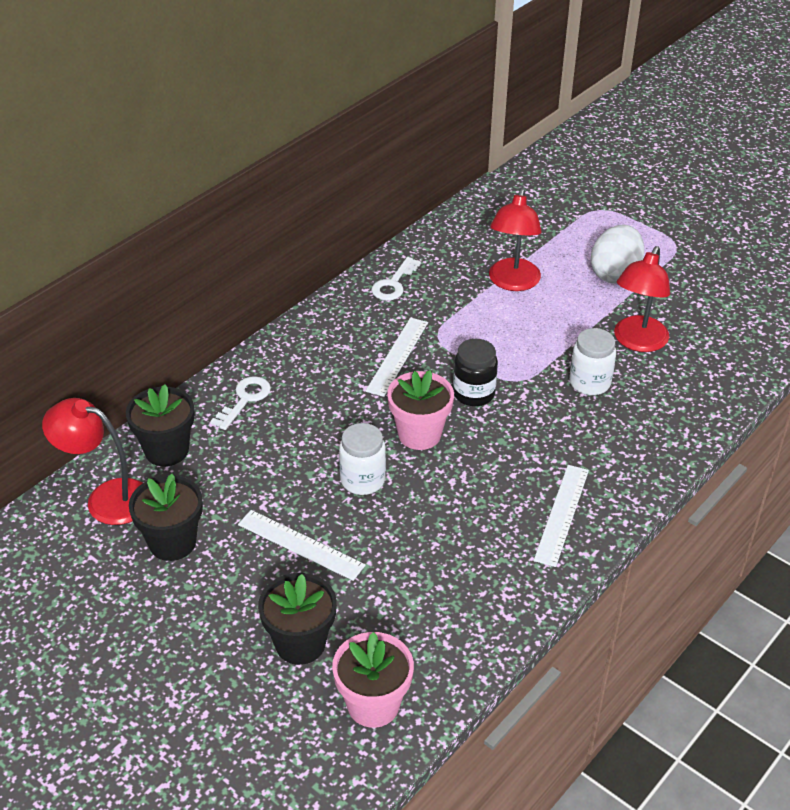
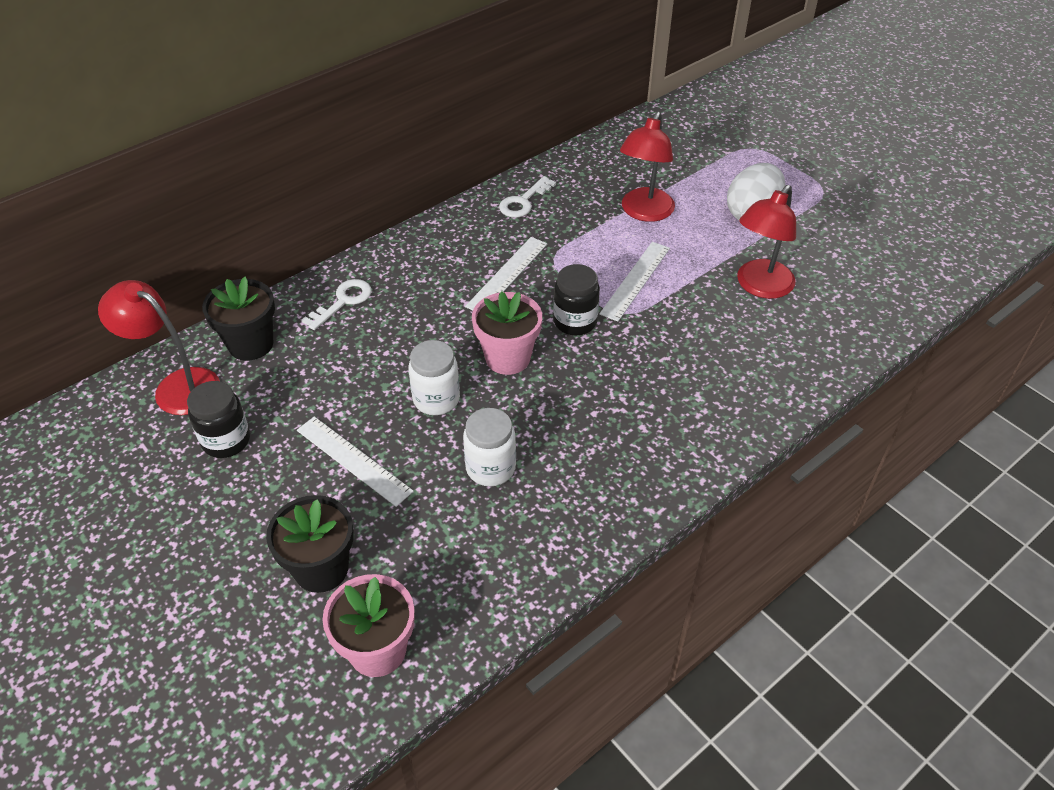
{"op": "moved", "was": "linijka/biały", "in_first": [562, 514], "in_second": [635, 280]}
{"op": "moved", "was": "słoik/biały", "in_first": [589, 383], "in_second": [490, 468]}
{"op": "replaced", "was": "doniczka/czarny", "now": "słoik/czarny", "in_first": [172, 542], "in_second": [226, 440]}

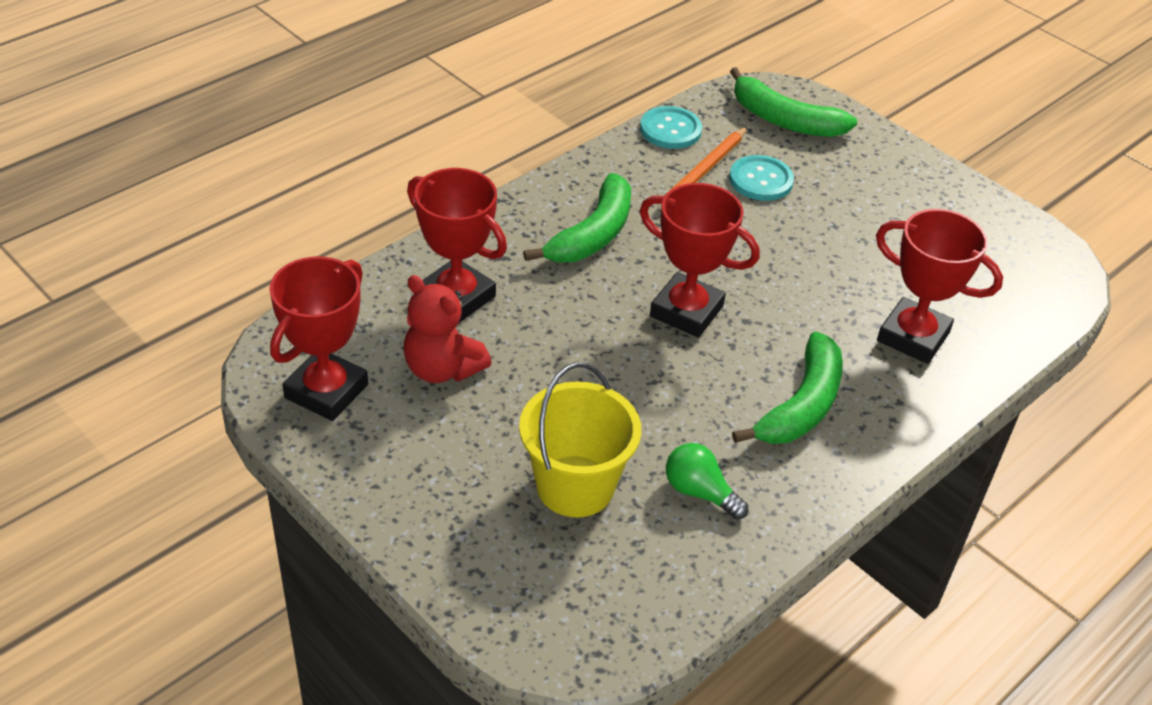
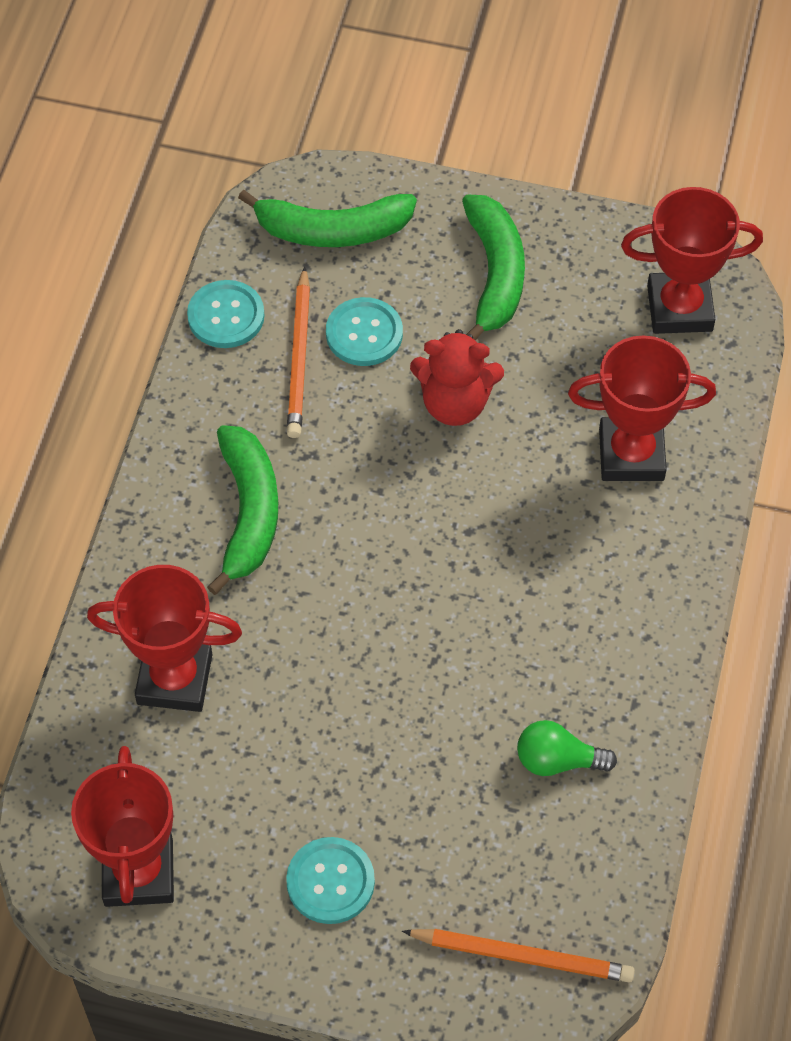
{"op": "removed", "was": "wiadro/żółty", "in_first": [575, 486]}
{"op": "added", "now": "guzik/turkusowy", "in_second": [330, 882]}
{"op": "added", "now": "ołówek/pomarańczowy", "in_second": [522, 956]}
{"op": "moved", "was": "miś/czerwony", "in_first": [442, 369], "in_second": [455, 403]}
{"op": "moved", "was": "puchar/czerwony", "in_first": [686, 311], "in_second": [679, 308]}
{"op": "moved", "was": "banan/zielony", "in_first": [801, 405], "in_second": [495, 274]}

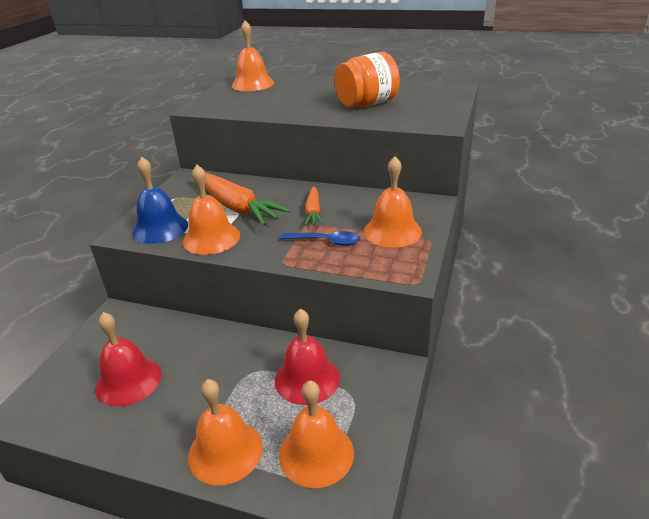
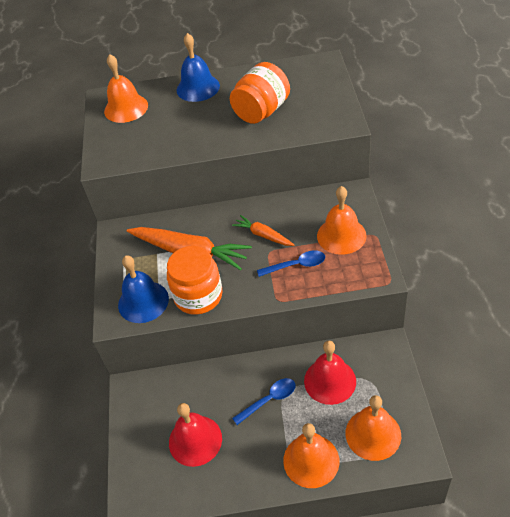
{"op": "added", "now": "dzwonek/niebieski", "in_second": [198, 88]}
{"op": "added", "now": "łyżka/niebieski", "in_second": [269, 400]}
{"op": "replaced", "was": "dzwonek/pomarańczowy", "now": "słoik/pomarańczowy", "in_first": [211, 238], "in_second": [198, 296]}
{"op": "turned", "was": "marchewka/pomarańczowy", "in_first": [313, 211], "in_second": [263, 235], "clockwise": 150}

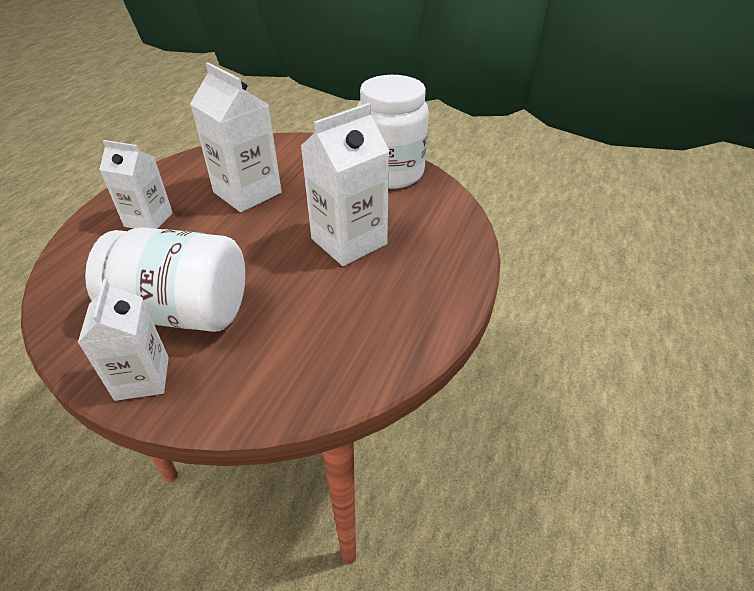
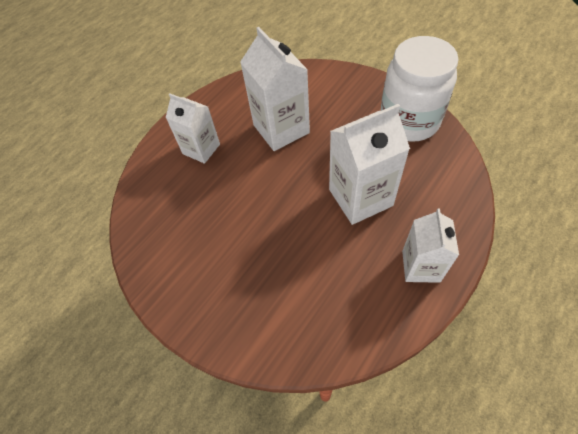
{"op": "removed", "was": "słoik/biały", "in_first": [183, 311]}
{"op": "moved", "was": "karton mleka/biały", "in_first": [142, 378], "in_second": [421, 266]}

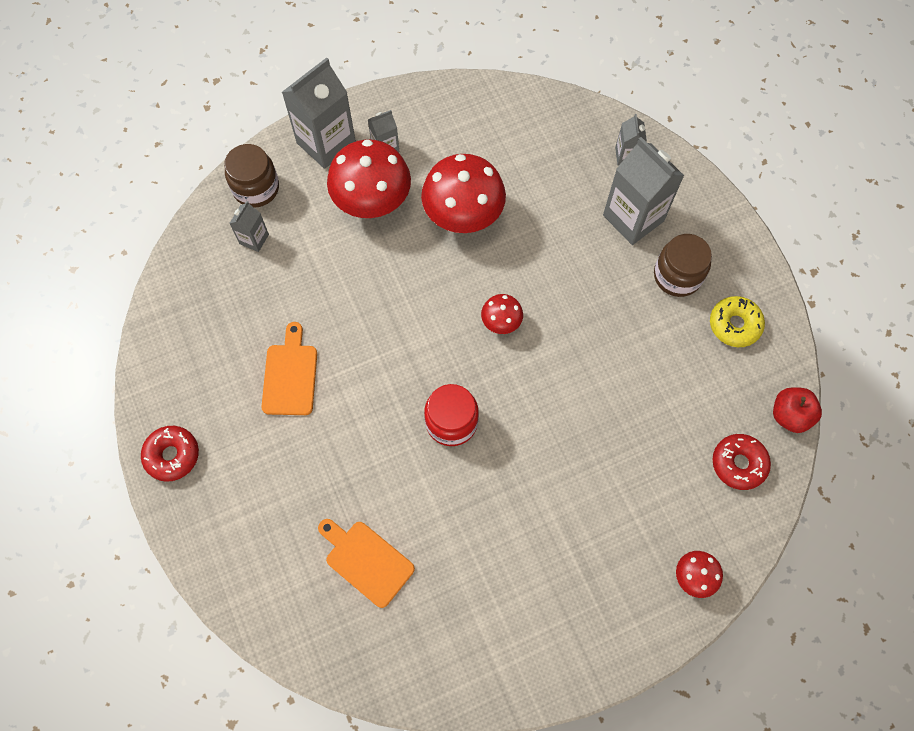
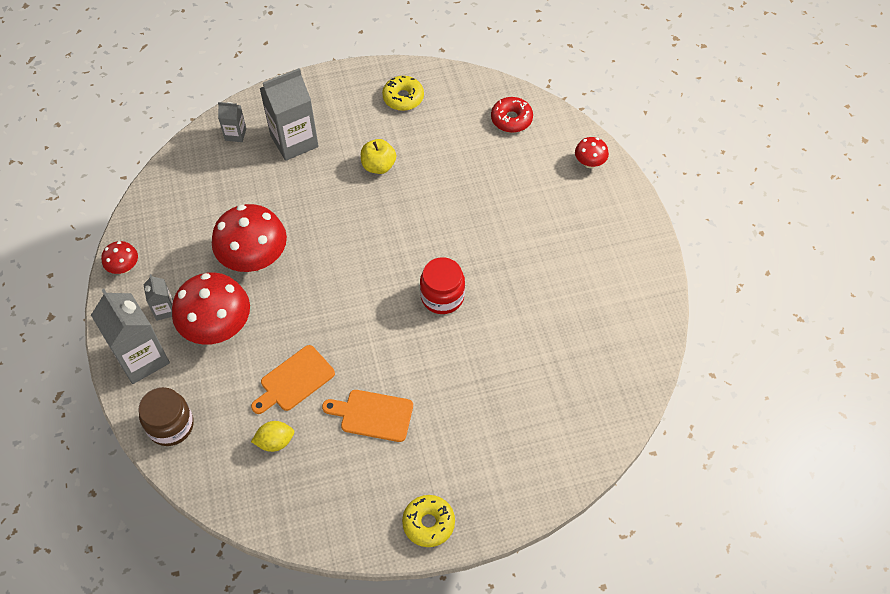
{"op": "removed", "was": "karton mleka/szary", "in_first": [254, 239]}
{"op": "removed", "was": "słoik/brązowy", "in_first": [677, 276]}
{"op": "removed", "was": "jabłko/czerwony", "in_first": [790, 415]}
{"op": "added", "now": "cytryna/żółty", "in_second": [275, 442]}
{"op": "added", "now": "jabłko/żółty", "in_second": [378, 166]}
{"op": "moved", "was": "deska do krojenia/pomarańczowy", "in_first": [366, 561], "in_second": [294, 380]}
{"op": "moved", "was": "grzyb/czerwony", "in_first": [501, 322], "in_second": [124, 267]}
{"op": "recoloured", "was": "donut/czerwony", "now": "donut/żółty", "in_first": [172, 455], "in_second": [428, 523]}

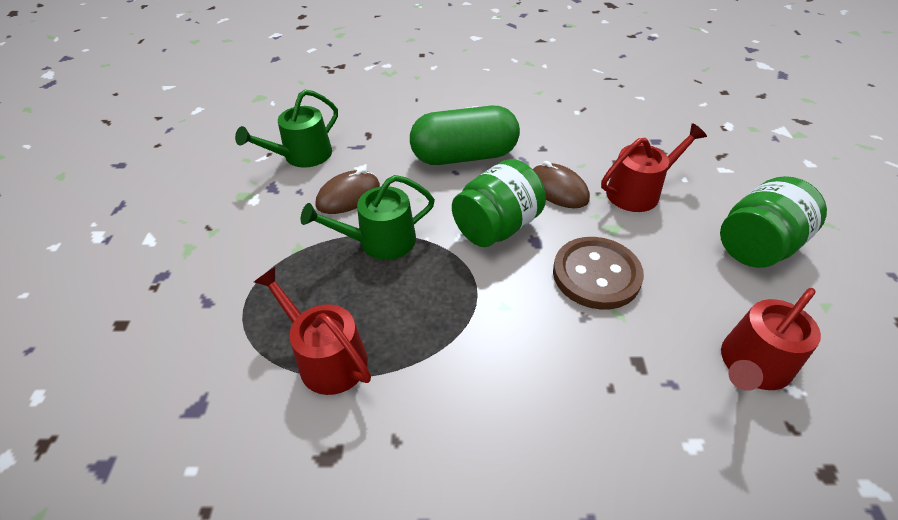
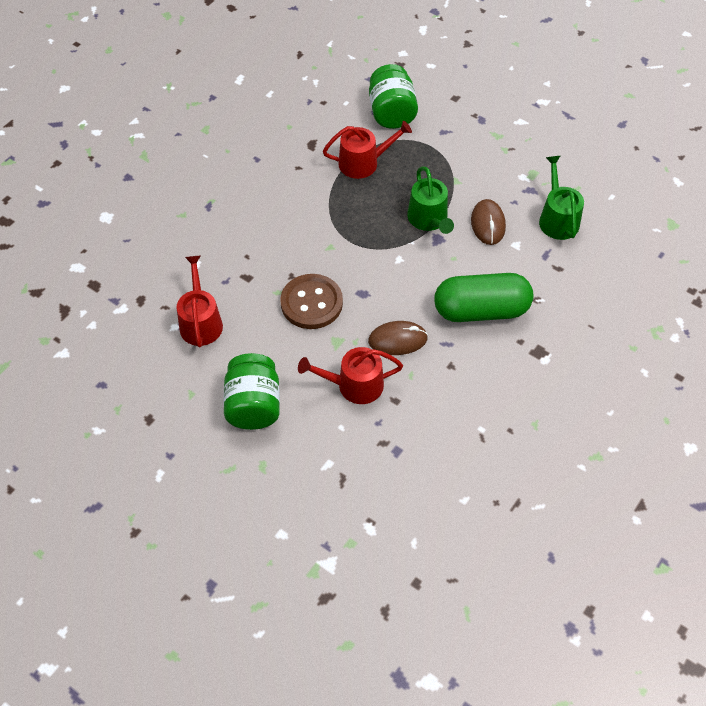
{"op": "moved", "was": "słoik/zielony", "in_first": [497, 227], "in_second": [391, 113]}
{"op": "turned", "was": "konewka/zielony", "in_first": [380, 241], "in_second": [429, 219], "clockwise": 150}
{"op": "turned", "was": "kapsułka/zielony", "in_first": [464, 156], "in_second": [481, 310], "clockwise": 60}
{"op": "turned", "was": "konewka/czerwony", "in_first": [638, 192], "in_second": [354, 385], "clockwise": 75}

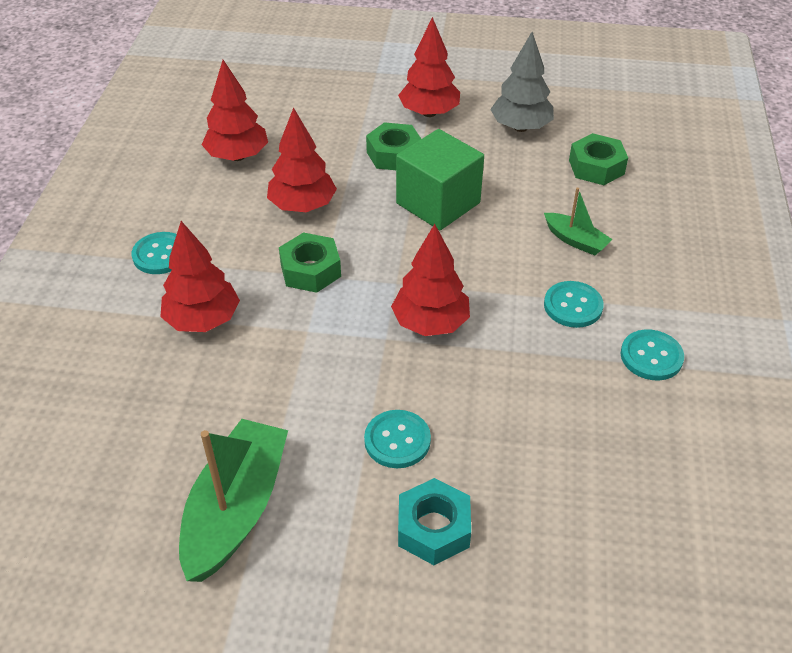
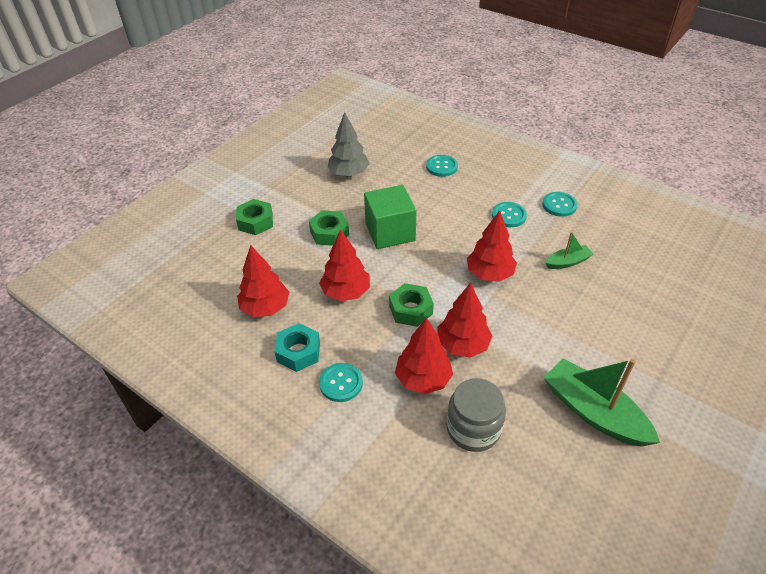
{"op": "added", "now": "słoik/szary", "in_second": [473, 429]}
{"op": "moved", "was": "guzik/turkusowy", "in_first": [397, 440], "in_second": [441, 167]}
{"op": "moved", "was": "drzewko/czerwony", "in_first": [429, 113], "in_second": [462, 345]}
{"op": "moved", "was": "nakrętka/turkusowy", "in_first": [433, 528], "in_second": [298, 352]}
{"op": "moved", "was": "łódka/zielony", "in_first": [575, 240], "in_second": [567, 262]}
{"op": "moved", "was": "nakrętka/zielony", "in_first": [596, 167], "in_second": [255, 222]}

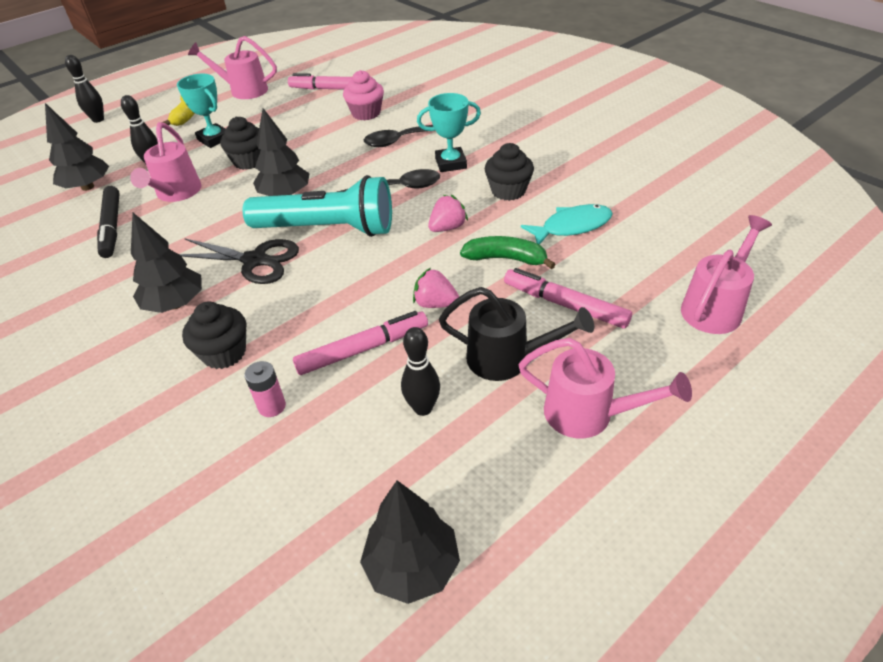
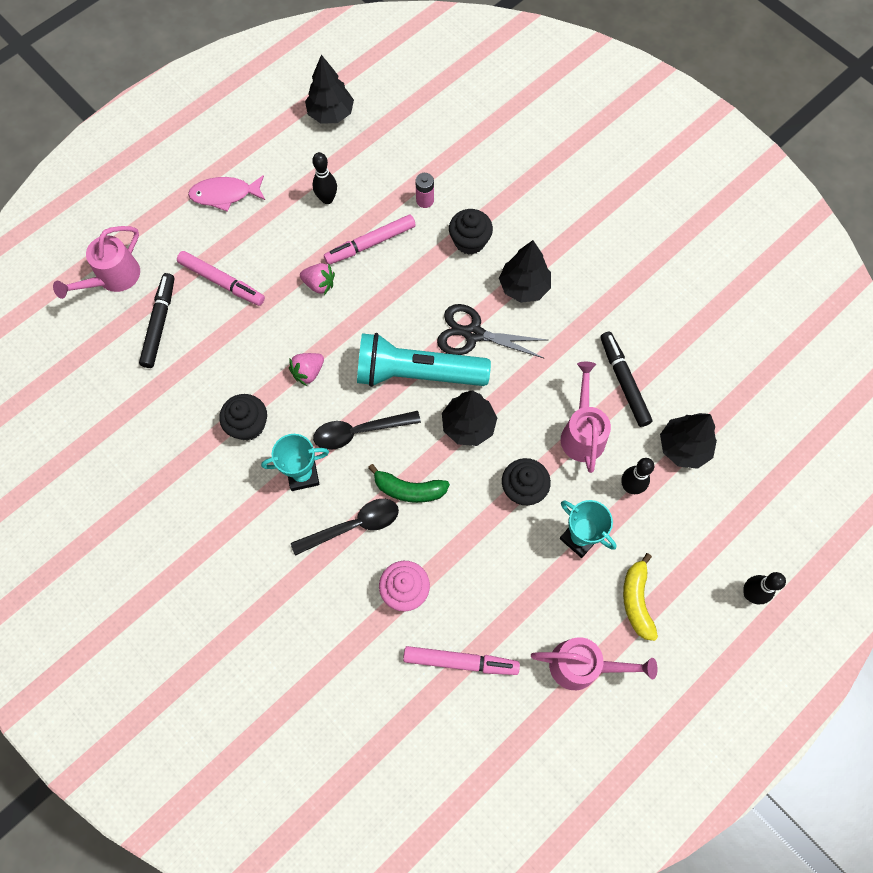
{"op": "removed", "was": "konewka/czarny", "in_first": [507, 359]}
{"op": "removed", "was": "ryba/turkusowy", "in_first": [572, 226]}
{"op": "added", "now": "flamaster/czarny", "in_second": [159, 323]}
{"op": "moved", "was": "banan/zielony", "in_first": [506, 259], "in_second": [409, 489]}
{"op": "replaced", "was": "konewka/różowy", "now": "ryba/różowy", "in_first": [588, 414], "in_second": [225, 195]}

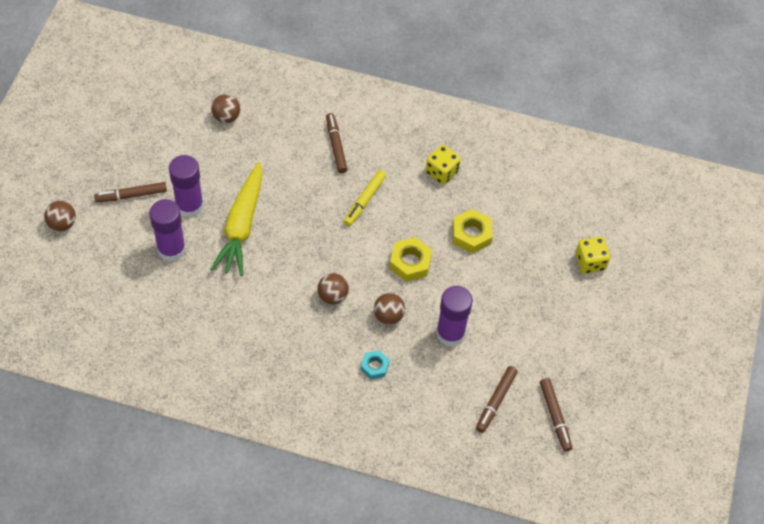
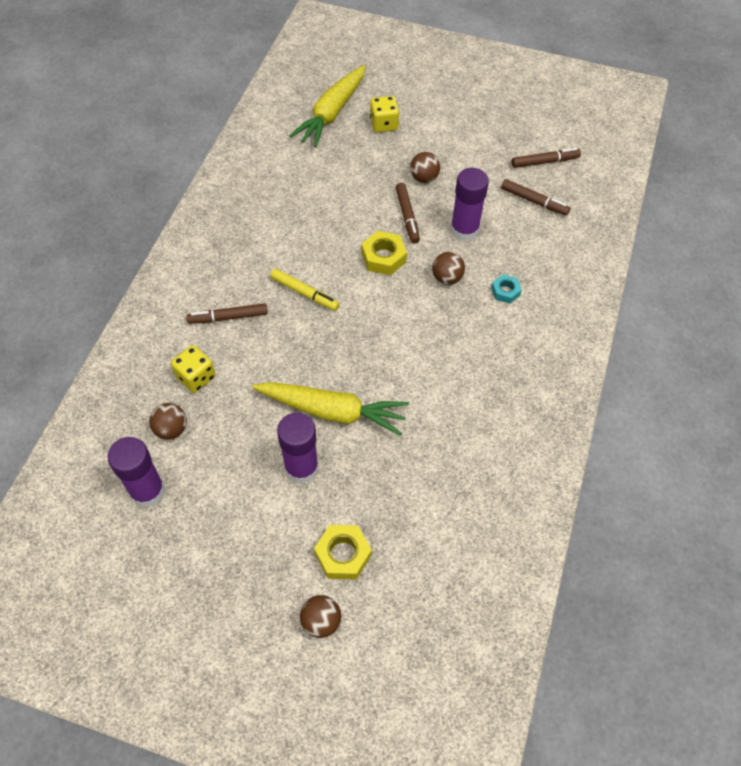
{"op": "added", "now": "marchewka/żółty", "in_second": [332, 113]}
{"op": "moved", "was": "flamaster/brązowy", "in_first": [131, 195], "in_second": [407, 216]}
{"op": "moved", "was": "klej w sztyfcie/fioletowy", "in_first": [171, 249], "in_second": [147, 491]}
{"op": "moved", "was": "piłka/brązowy", "in_first": [332, 296], "in_second": [424, 178]}
{"op": "moved", "was": "kostka do gry/żółty", "in_first": [441, 172], "in_second": [196, 377]}
{"op": "moved", "was": "nakrętka/żółty", "in_first": [471, 234], "in_second": [343, 555]}

